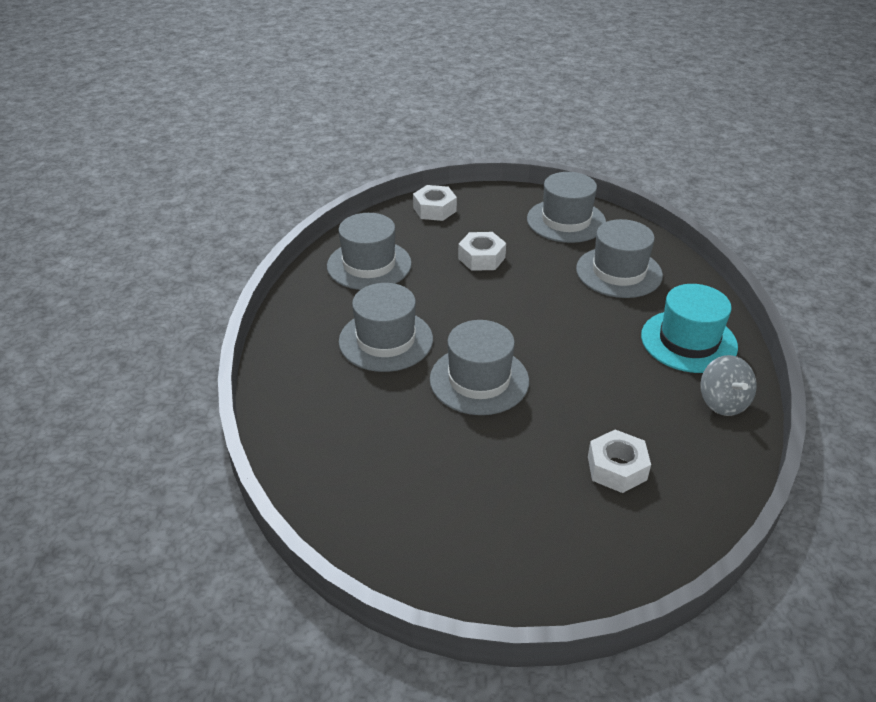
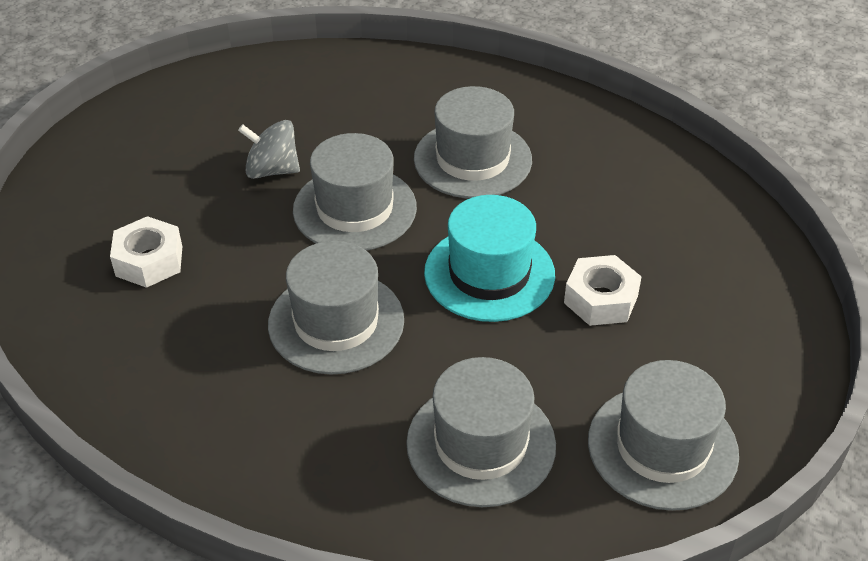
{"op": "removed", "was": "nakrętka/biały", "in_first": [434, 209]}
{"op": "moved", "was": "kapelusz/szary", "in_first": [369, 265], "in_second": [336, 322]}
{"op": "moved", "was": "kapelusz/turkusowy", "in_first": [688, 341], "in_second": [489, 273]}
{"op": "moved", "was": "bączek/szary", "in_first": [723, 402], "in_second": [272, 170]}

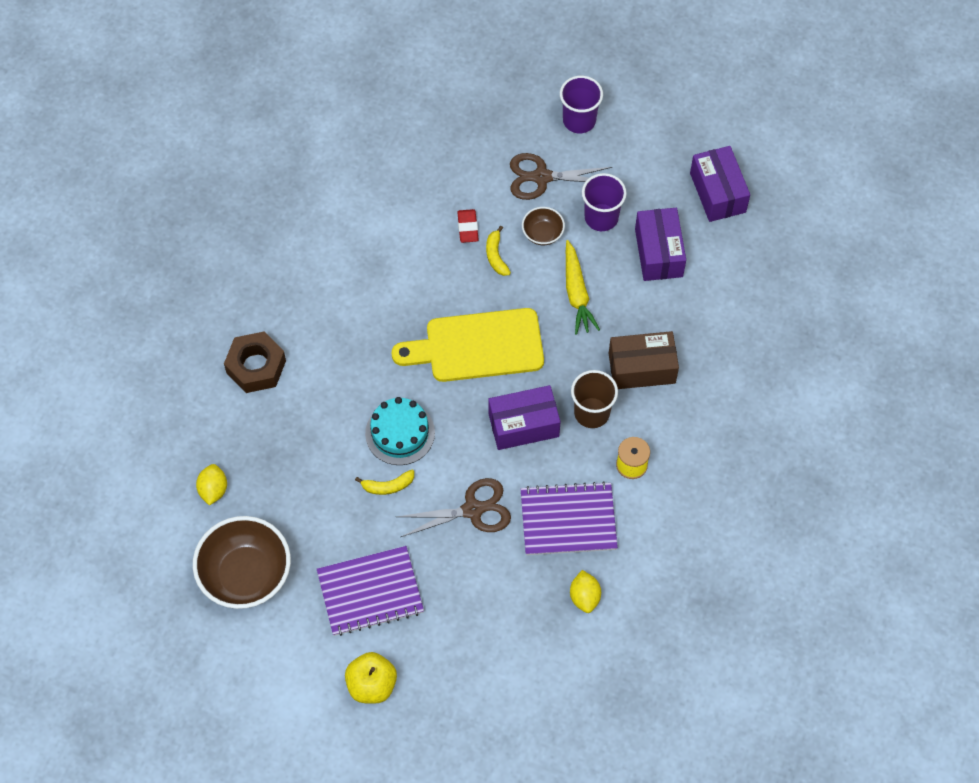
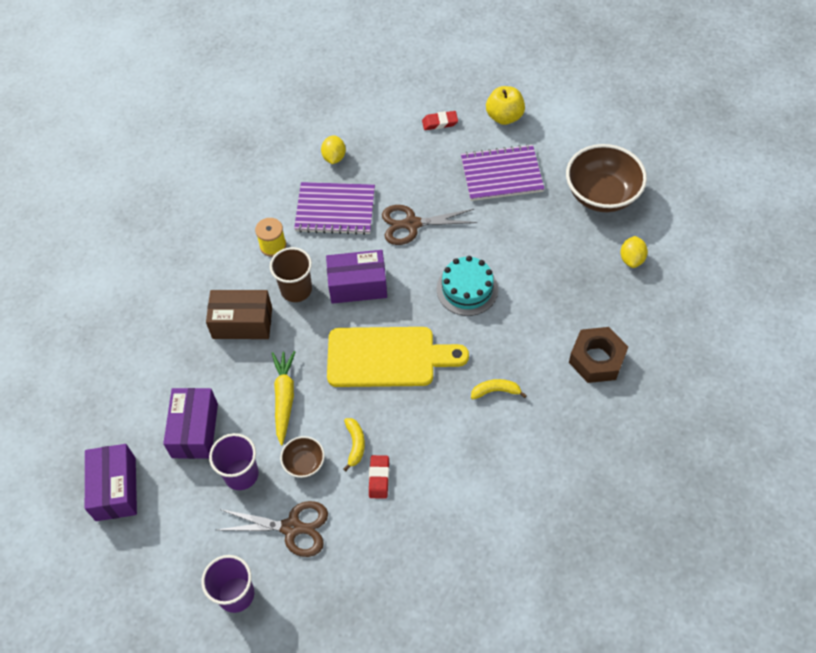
{"op": "added", "now": "gumka do mazania/czerwony", "in_second": [440, 123]}
{"op": "moved", "was": "banan/żółty", "in_first": [388, 486], "in_second": [496, 391]}

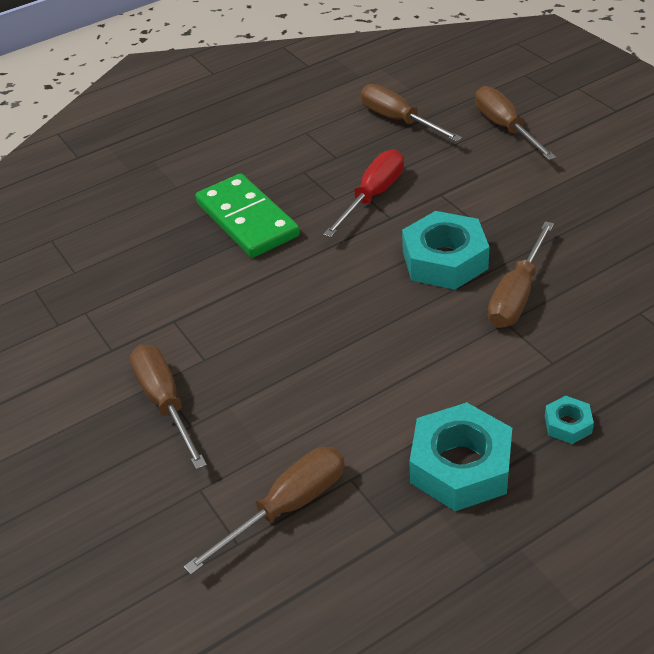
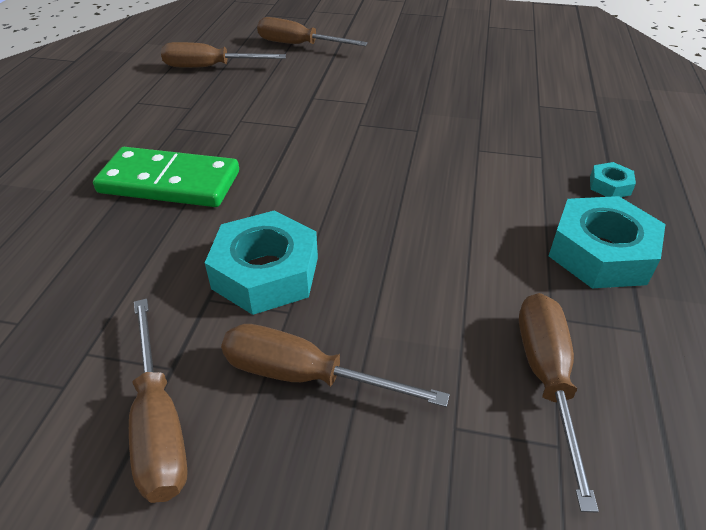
{"op": "removed", "was": "śrubokręt/czerwony", "in_first": [372, 196]}
{"op": "moved", "was": "nakrętka/turkusowy", "in_first": [445, 260], "in_second": [265, 272]}
{"op": "moved", "was": "śrubokręt/brązowy", "in_first": [517, 294], "in_second": [159, 423]}

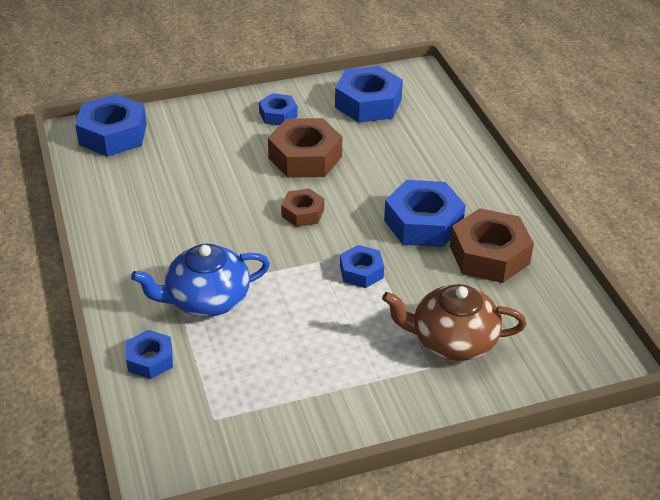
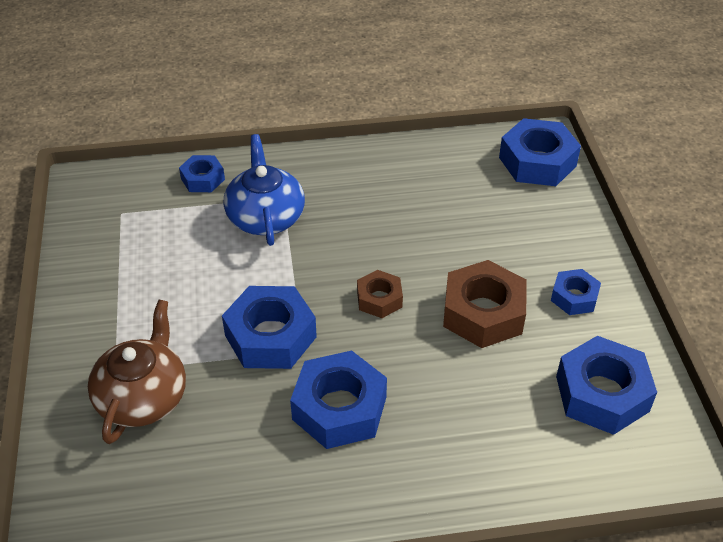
{"op": "removed", "was": "nakrętka/brązowy", "in_first": [489, 255]}
{"op": "resized", "was": "nakrętka/niebieski", "in_first": [361, 272], "in_second": [270, 336], "ratio": 1.78}

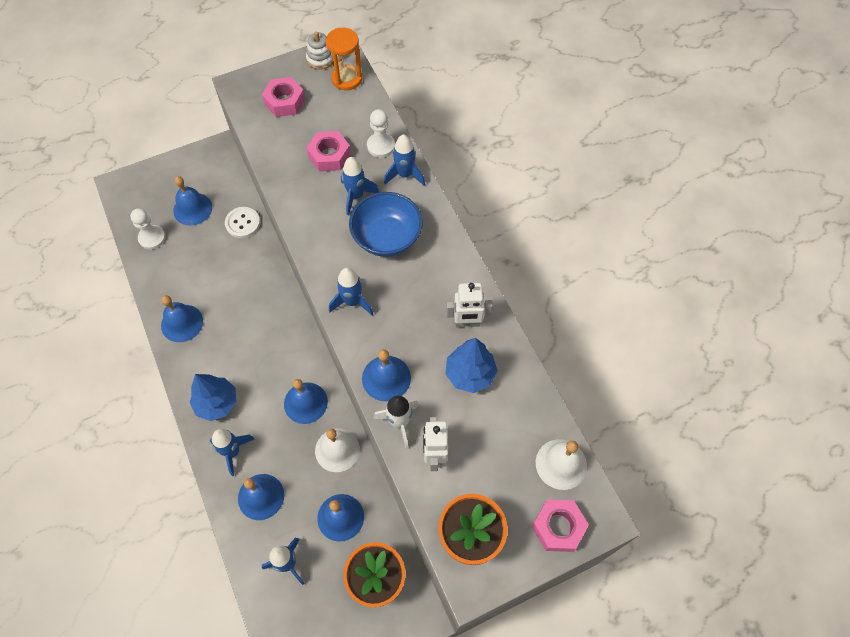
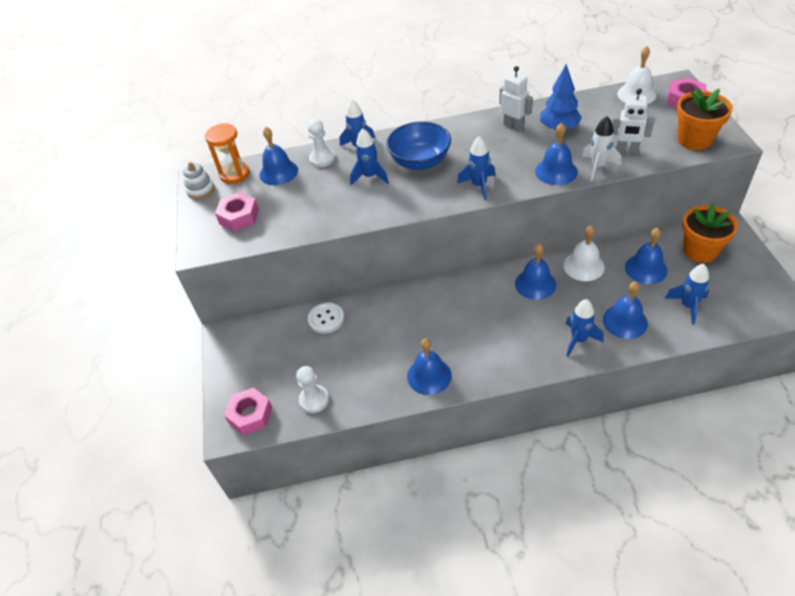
{"op": "removed", "was": "drzewko/niebieski", "in_first": [217, 403]}
{"op": "moved", "was": "dzwonek/niebieski", "in_first": [192, 209], "in_second": [278, 172]}
{"op": "moved", "was": "nakrętka/różowy", "in_first": [329, 155], "in_second": [250, 415]}
{"op": "turned", "was": "robot/biały", "in_first": [467, 323], "in_second": [513, 126], "clockwise": -60}

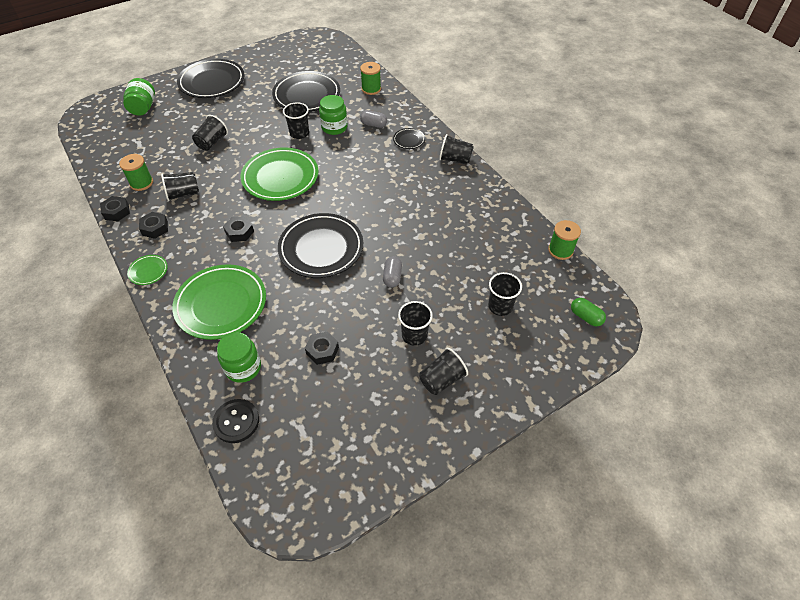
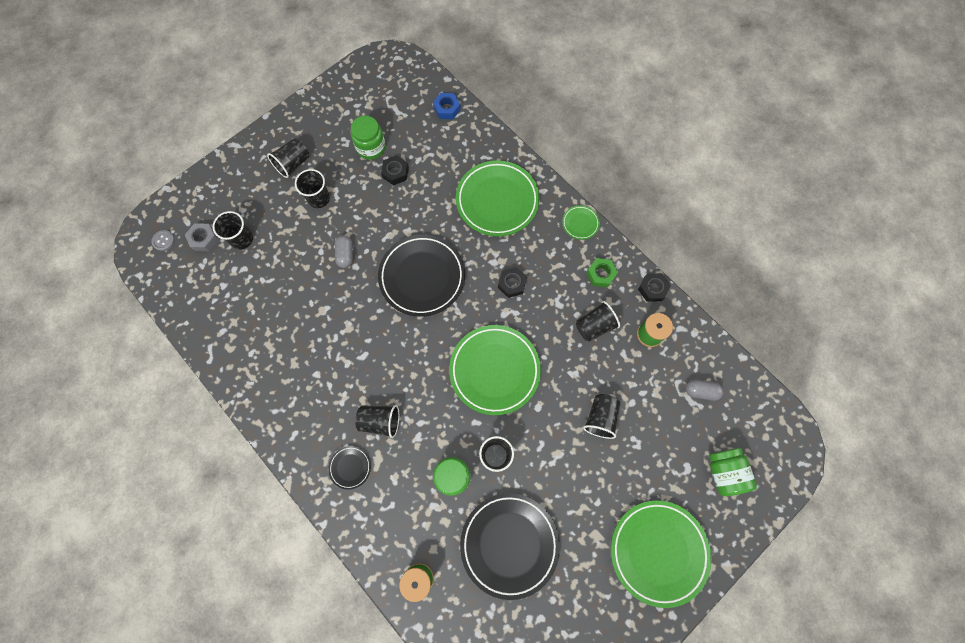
{"op": "removed", "was": "szpulka/zielony", "in_first": [560, 250]}
{"op": "added", "now": "nakrętka/szary", "in_second": [204, 239]}
{"op": "moved", "was": "słoik/zielony", "in_first": [243, 367], "in_second": [371, 147]}
{"op": "moved", "was": "kapsułka/szary", "in_first": [373, 124], "in_second": [700, 391]}
{"op": "moved", "was": "szklanka/czarny", "in_first": [455, 159], "in_second": [380, 421]}
{"op": "replaced", "was": "guzik/czarny", "now": "nakrętka/niebieski", "in_first": [236, 421], "in_second": [447, 109]}
{"op": "replaced", "was": "kapsułka/zielony", "now": "guzik/szary", "in_first": [585, 317], "in_second": [163, 241]}
{"op": "recoloured", "was": "nakrętka/czarny", "now": "nakrętka/zielony", "in_first": [155, 228], "in_second": [600, 274]}
{"op": "recoloured", "was": "talerz/czarny", "now": "talerz/zielony", "in_first": [212, 82], "in_second": [658, 552]}

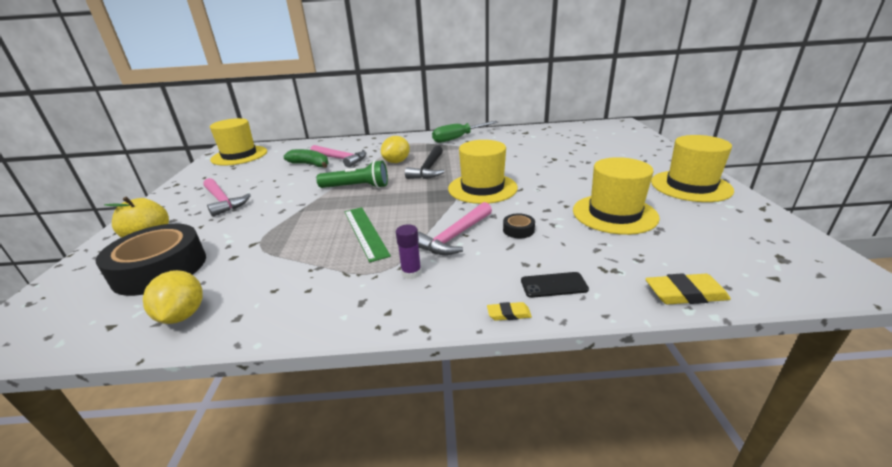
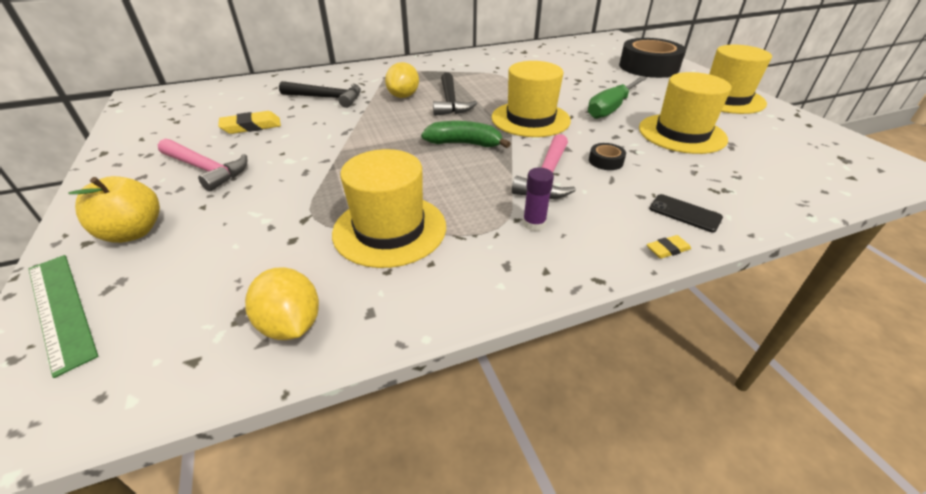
{"op": "removed", "was": "latarka/zielony", "in_first": [357, 187]}
{"op": "moved", "was": "taśma klejąca/czarny", "in_first": [160, 269], "in_second": [648, 67]}
{"op": "moved", "was": "kapelusz/żółty", "in_first": [239, 155], "in_second": [390, 229]}
{"op": "moved", "was": "banan/zielony", "in_first": [310, 165], "in_second": [464, 144]}
{"op": "moved", "was": "linijka/zielony", "in_first": [365, 232], "in_second": [60, 309]}
{"op": "moved", "was": "śrubokręt/zielony", "in_first": [458, 138], "in_second": [611, 108]}
{"op": "moved", "was": "gumka do mazania/żółty", "in_first": [685, 294], "in_second": [251, 126]}
{"op": "recoloured", "was": "młotek/różowy", "now": "młotek/czarny", "in_first": [341, 159], "in_second": [326, 98]}
{"op": "turned", "was": "telefon/czarny", "in_first": [554, 285], "in_second": [685, 213], "clockwise": 60}

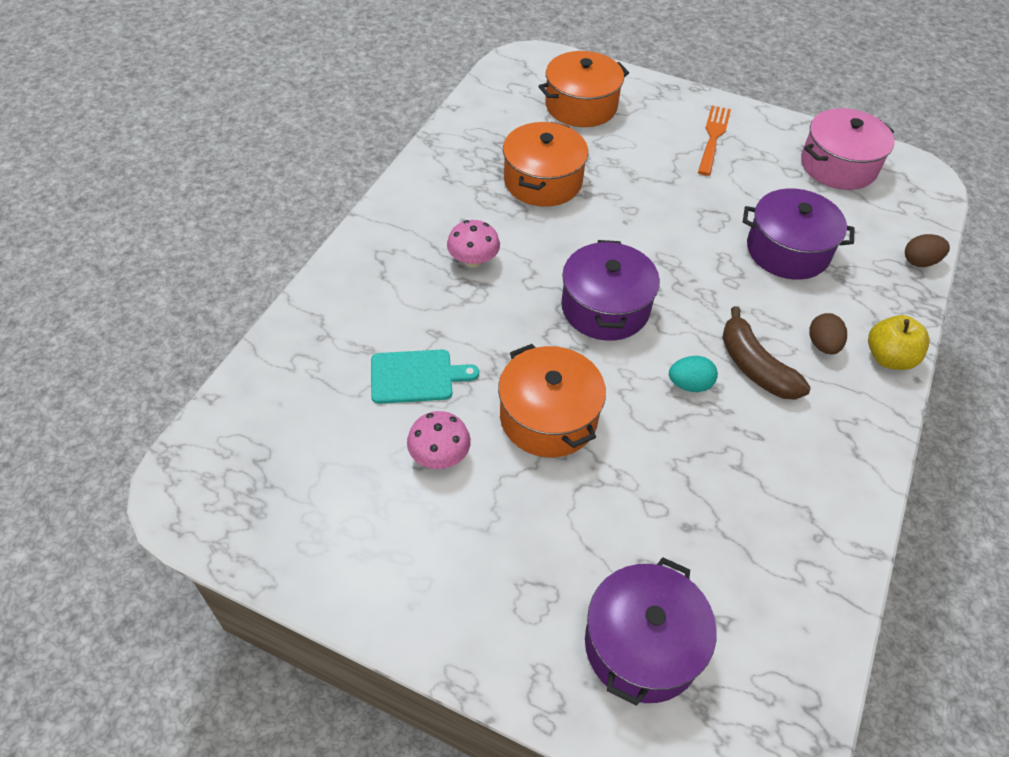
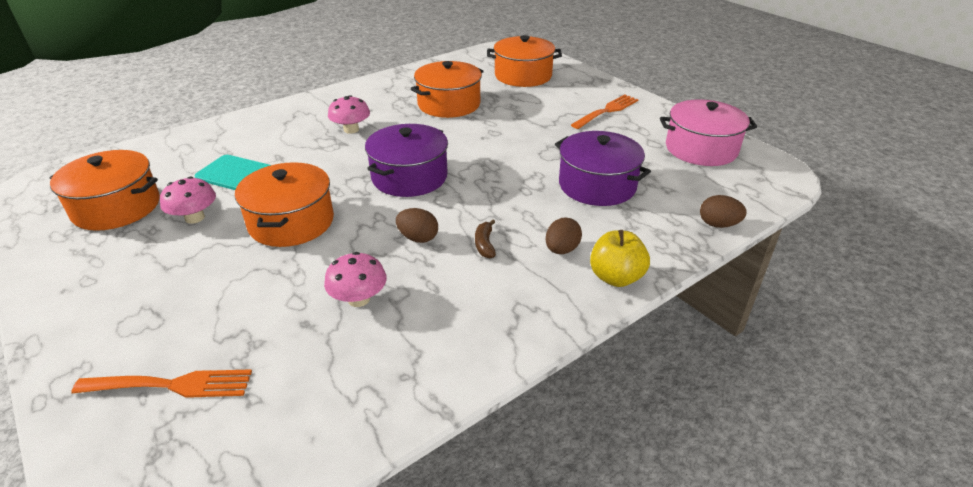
{"op": "added", "now": "garnek/pomarańczowy", "in_second": [116, 207]}
{"op": "added", "now": "grzyb/różowy", "in_second": [359, 299]}
{"op": "replaced", "was": "garnek/fioletowy", "now": "widelec/pomarańczowy", "in_first": [642, 645], "in_second": [171, 385]}
{"op": "recoloured", "was": "jajko/turkusowy", "now": "jajko/brązowy", "in_first": [689, 384], "in_second": [418, 238]}
{"op": "resized", "was": "banan/brązowy", "in_first": [754, 367], "in_second": [485, 244], "ratio": 0.51}

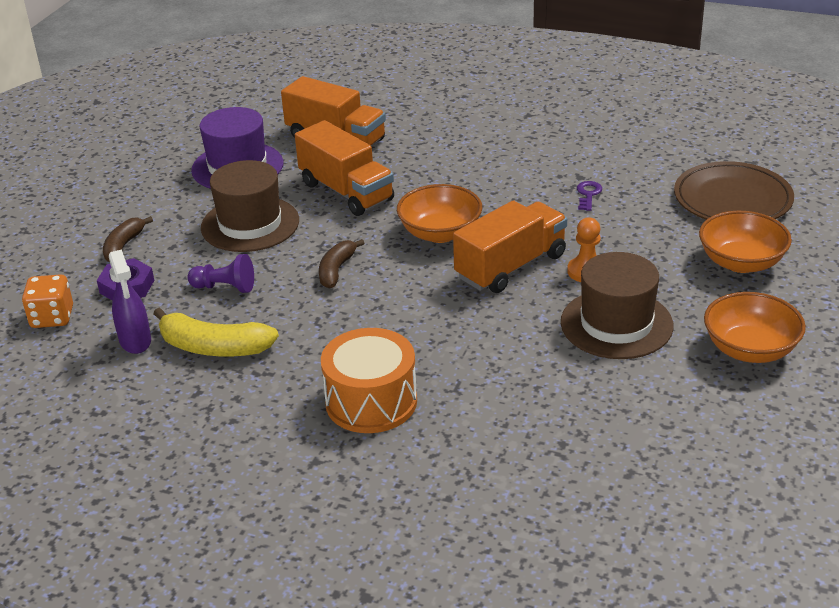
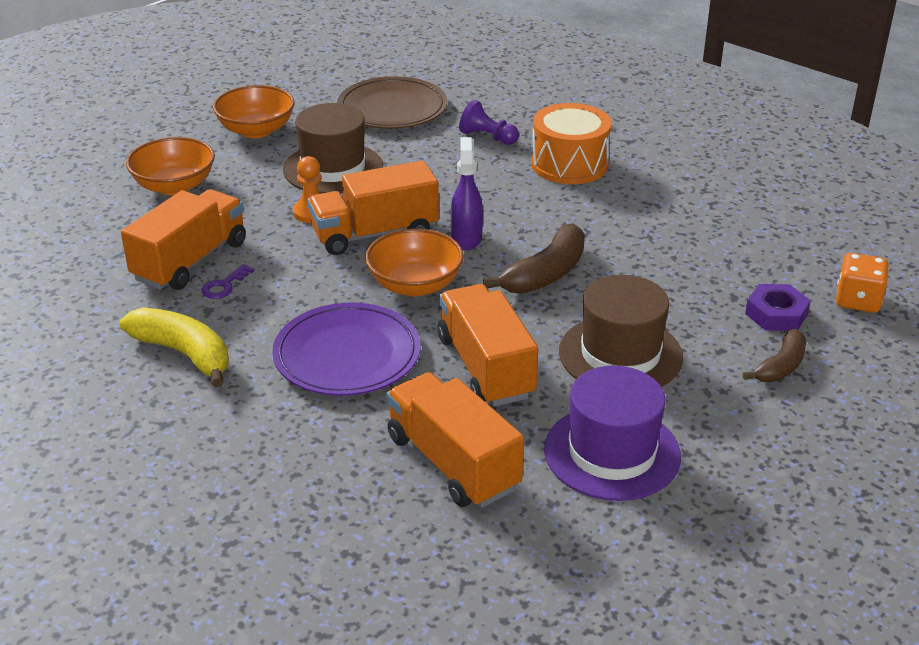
{"op": "added", "now": "ciężarówka/pomarańczowy", "in_second": [190, 261]}
{"op": "added", "now": "talerz/fioletowy", "in_second": [347, 355]}
{"op": "moved", "was": "spryskiwacz/fioletowy", "in_first": [135, 341], "in_second": [466, 238]}
{"op": "moved", "was": "banan/żółty", "in_first": [213, 347], "in_second": [184, 354]}
{"op": "moved", "was": "pionek/fioletowy", "in_first": [225, 287], "in_second": [487, 137]}
{"op": "moved", "was": "talerz/brązowy", "in_first": [732, 199], "in_second": [392, 109]}
{"op": "resized", "was": "banan/brązowy", "in_first": [336, 270], "in_second": [545, 274], "ratio": 1.56}

